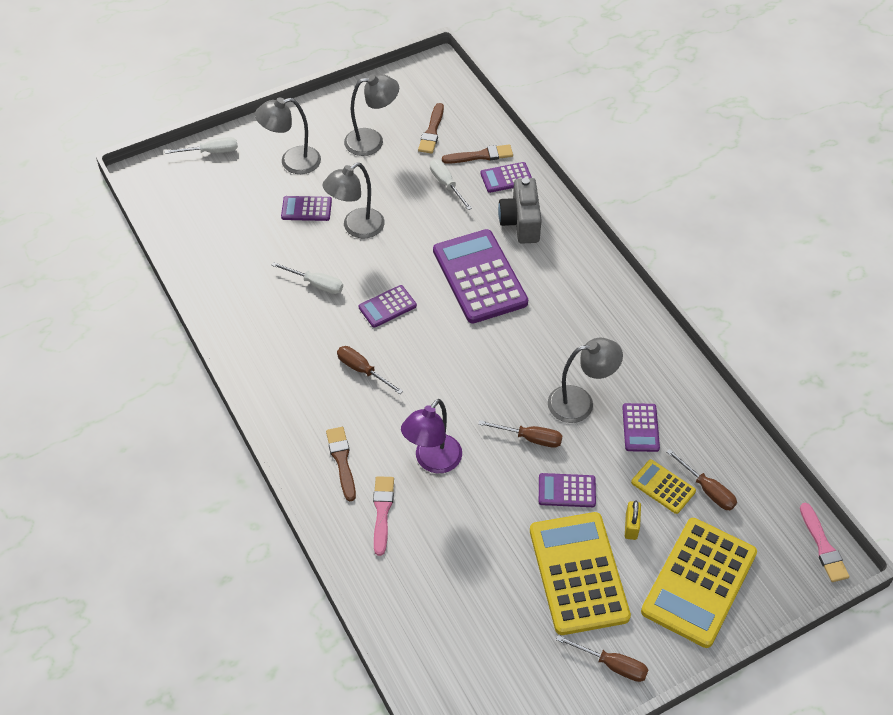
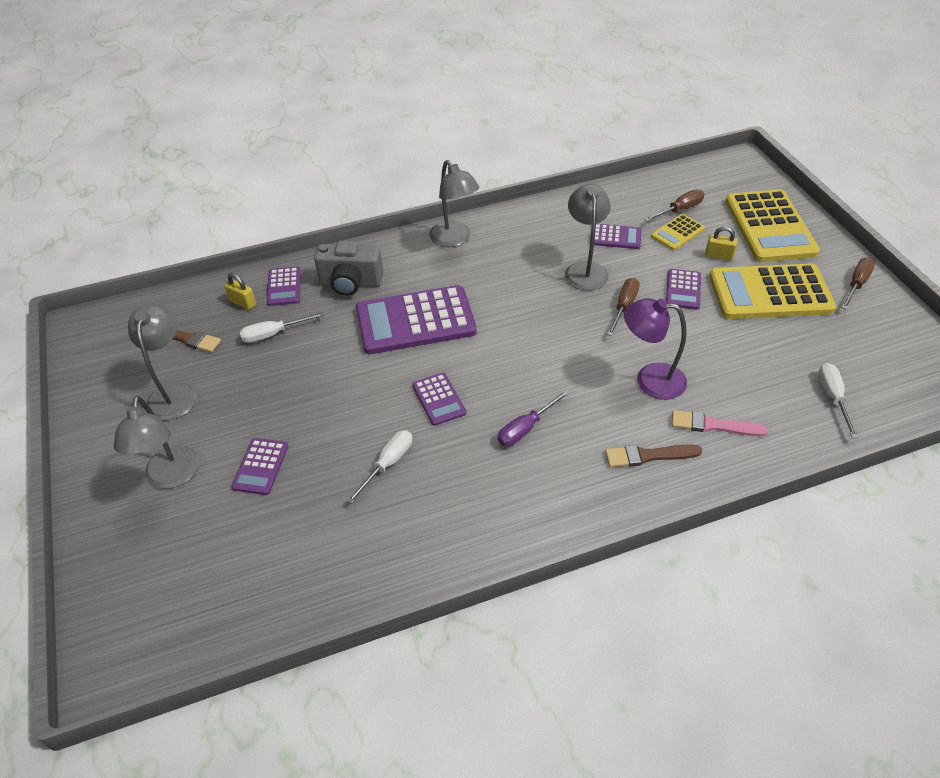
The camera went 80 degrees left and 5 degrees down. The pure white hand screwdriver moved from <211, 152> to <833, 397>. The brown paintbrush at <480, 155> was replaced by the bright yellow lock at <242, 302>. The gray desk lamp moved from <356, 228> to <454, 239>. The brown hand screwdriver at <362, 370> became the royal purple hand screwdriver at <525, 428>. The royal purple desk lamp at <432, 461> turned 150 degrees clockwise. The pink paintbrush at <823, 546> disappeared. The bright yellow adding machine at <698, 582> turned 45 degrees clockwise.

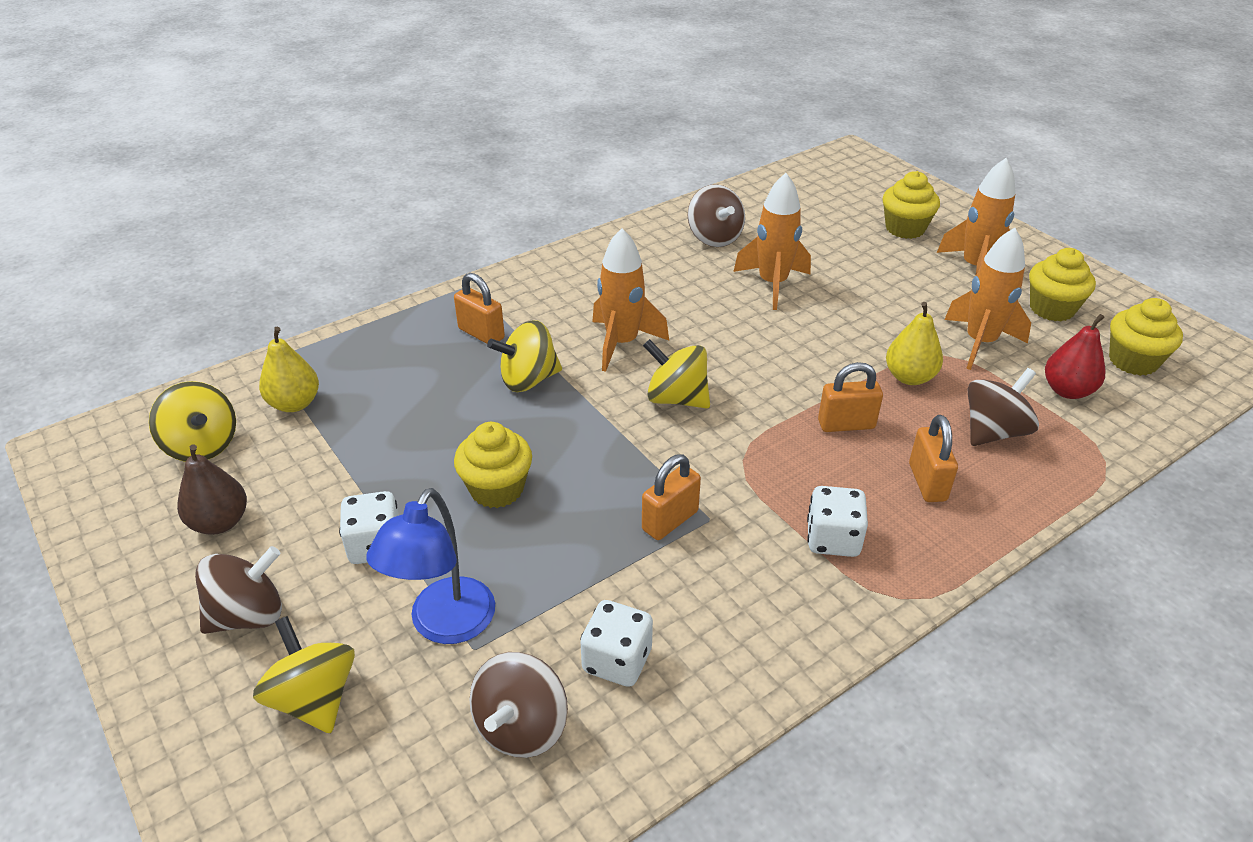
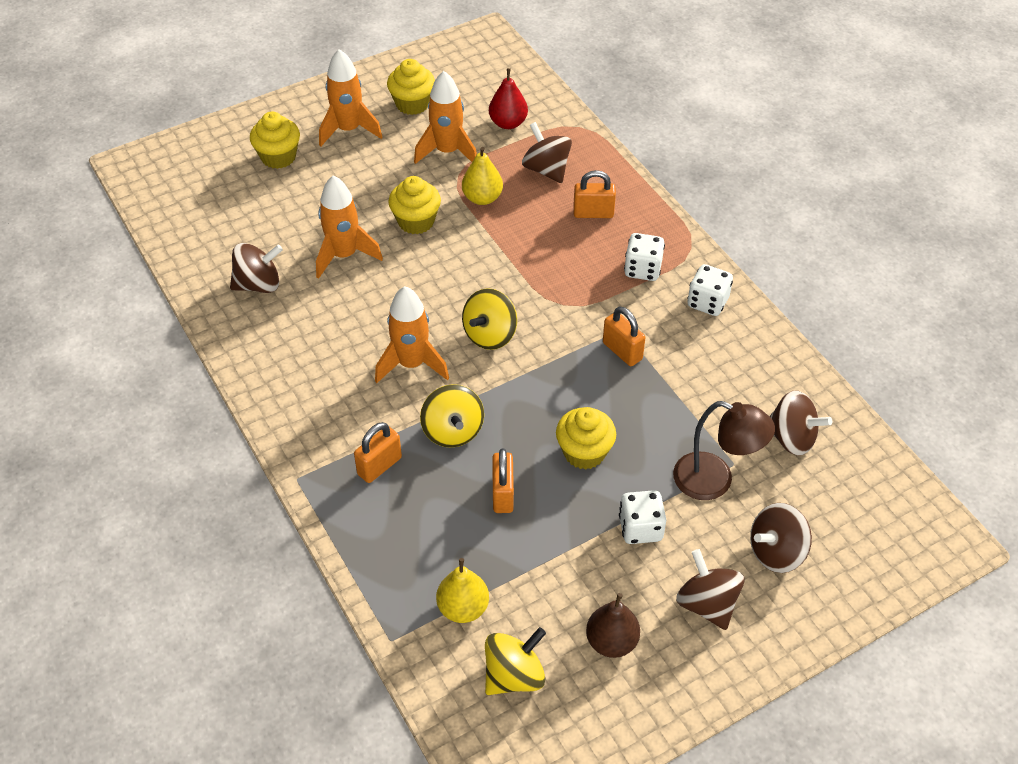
The camera went 85 degrees left and 10 degrees up. The bright yellow fairy cake moved from <1133, 361> to <416, 221>. The orange lock moved from <846, 424> to <503, 494>. The cobalt desk lamp at <444, 625> became the brown desk lamp at <715, 481>. The pure white die moved from <617, 660> to <707, 302>. The bright yellow spinning top at <314, 698> became the brown spinning top at <776, 552>.

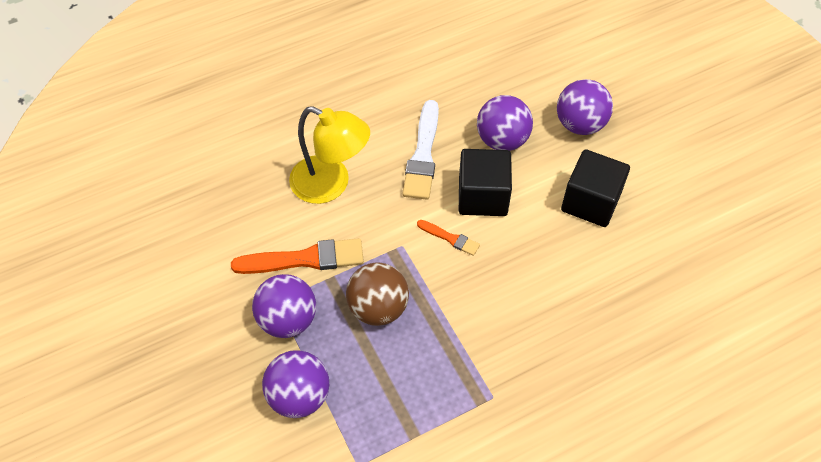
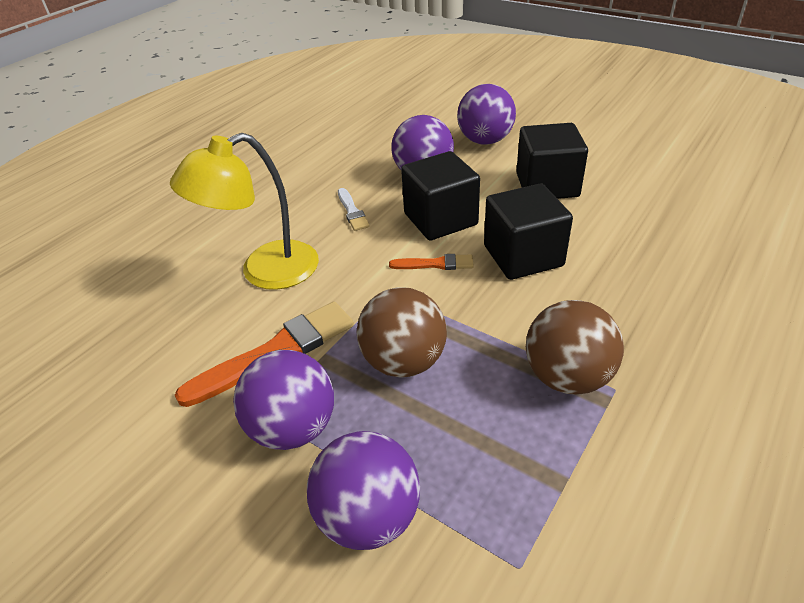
The camera went 25 degrees left and 15 degrees down. The pure white paintbrush at <423, 155> changed to 0.52 times the size. The bright yellow desk lamp at <331, 185> turned 150 degrees clockwise. The black solid cube at <523, 256> appeared. The brown ball at <567, 377> appeared.

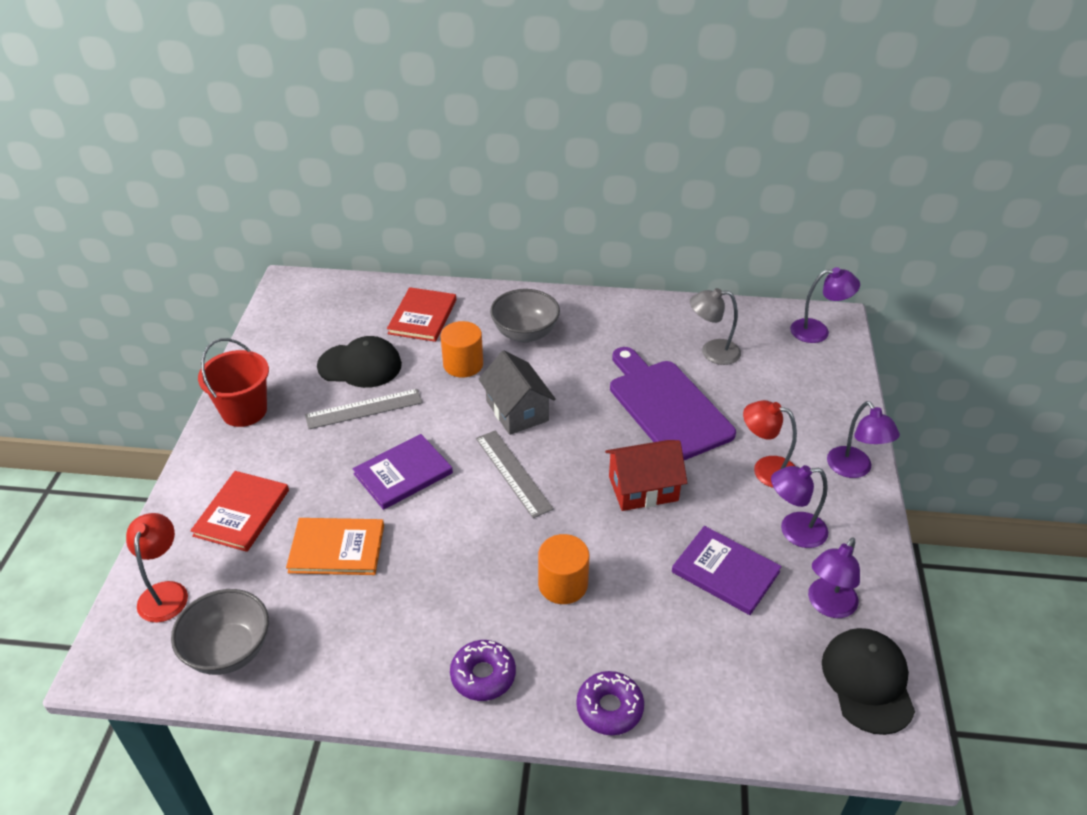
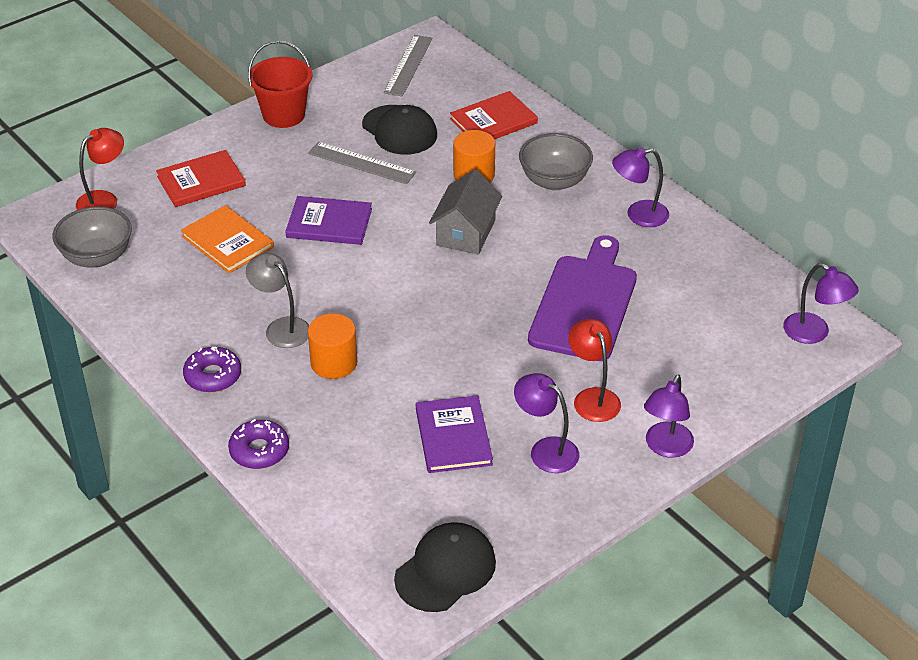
The camera went 45 degrees right and 0 degrees up. The gray desk lamp moved from <712, 352> to <281, 327>. The gray measuring stick moved from <513, 473> to <408, 65>. The crimson house at <643, 488> disappeared. The royal purple desk lamp moved from <828, 605> to <638, 215>.

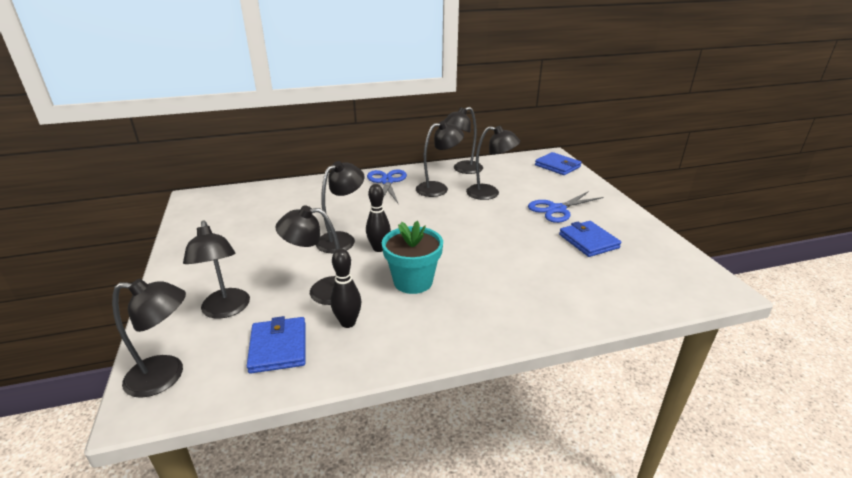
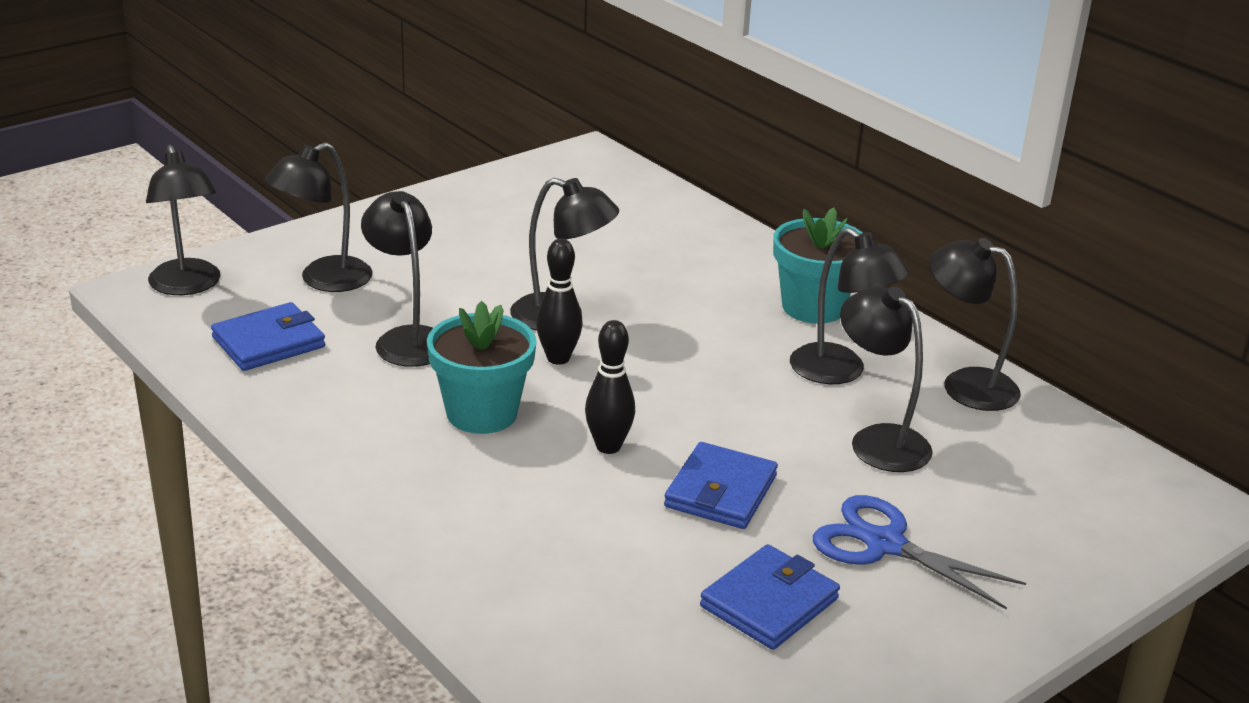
The camera went 65 degrees right and 0 degrees up. The black desk lamp at <490, 193> turned 150 degrees clockwise. The cobalt billfold moved from <557, 166> to <720, 491>. The cobalt pair of scissors at <387, 181> was replaced by the turquoise flower pot at <813, 307>. The black tenpin moved from <348, 323> to <608, 446>.

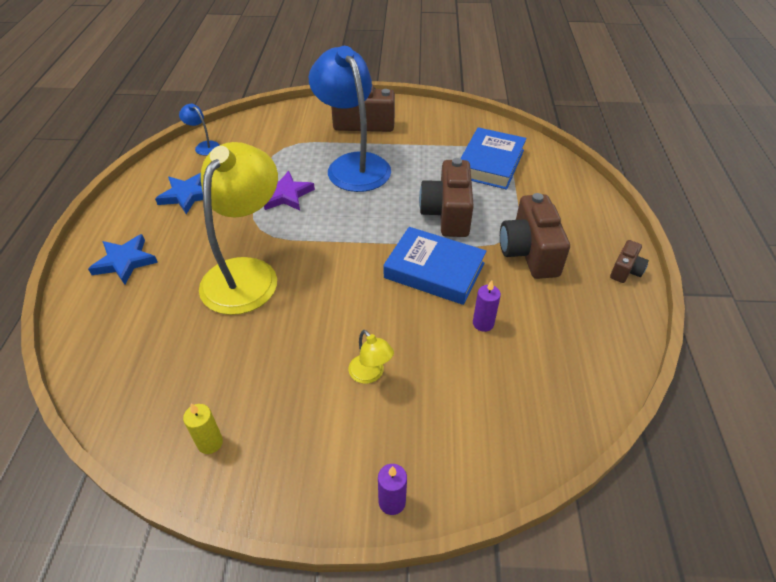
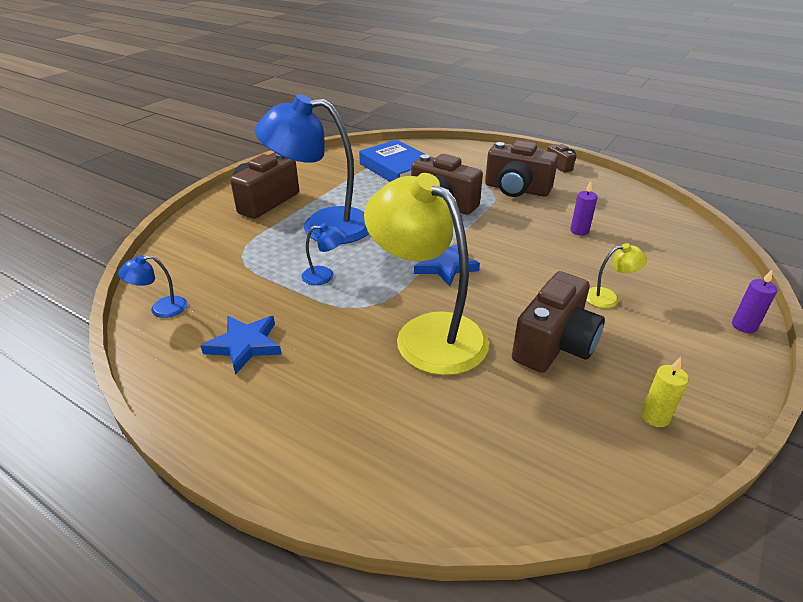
The camera went 60 degrees left and 10 degrees down. The royal purple five-pointed star at <285, 195> was replaced by the cobalt desk lamp at <325, 276>. The cobalt hardback at <434, 270> disappeared. The cobalt five-pointed star moved from <125, 261> to <445, 266>. The brown camera at <554, 344> appeared.

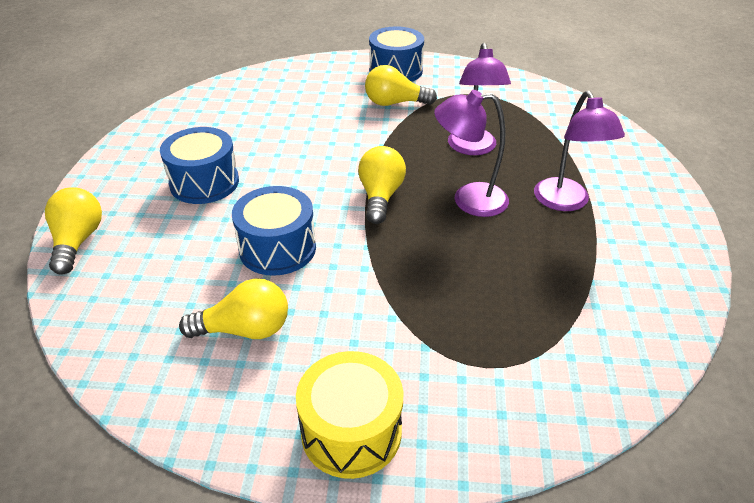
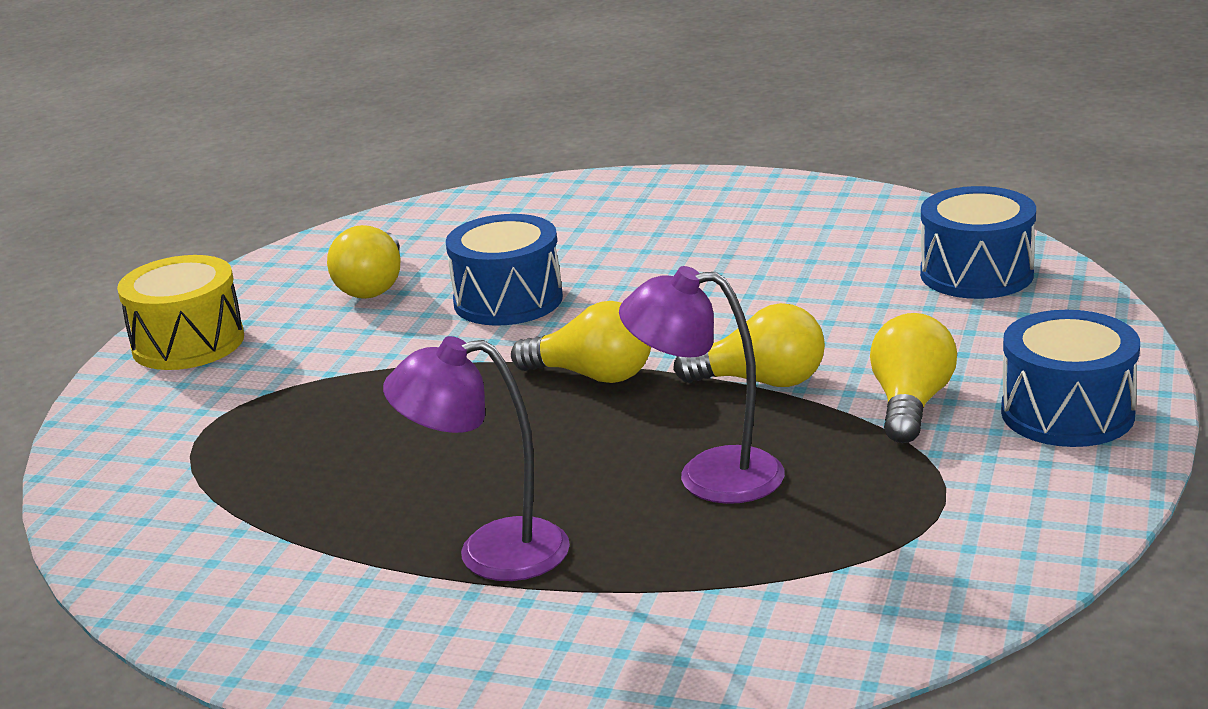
The camera went 105 degrees right and 15 degrees down. The royal purple desk lamp at <468, 200> disappeared. The cobalt snare drum moved from <204, 182> to <976, 274>. The bright yellow lightbulb moved from <78, 241> to <761, 381>.

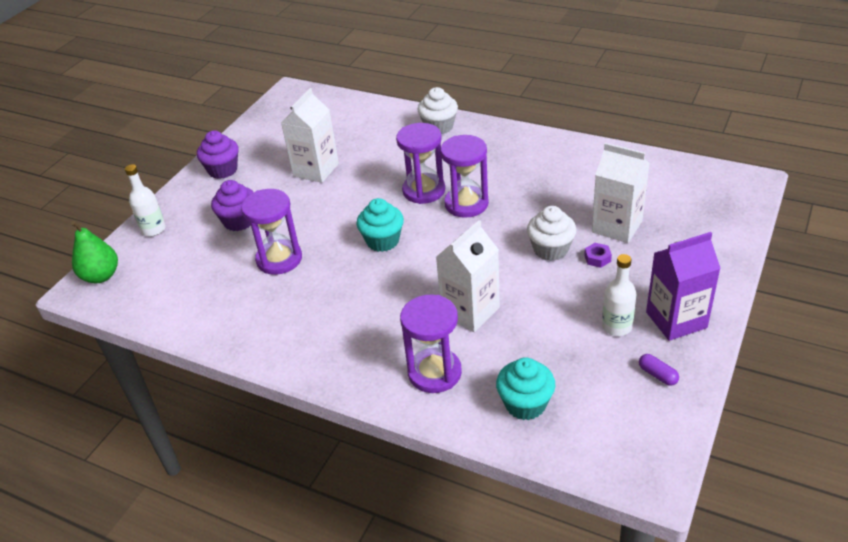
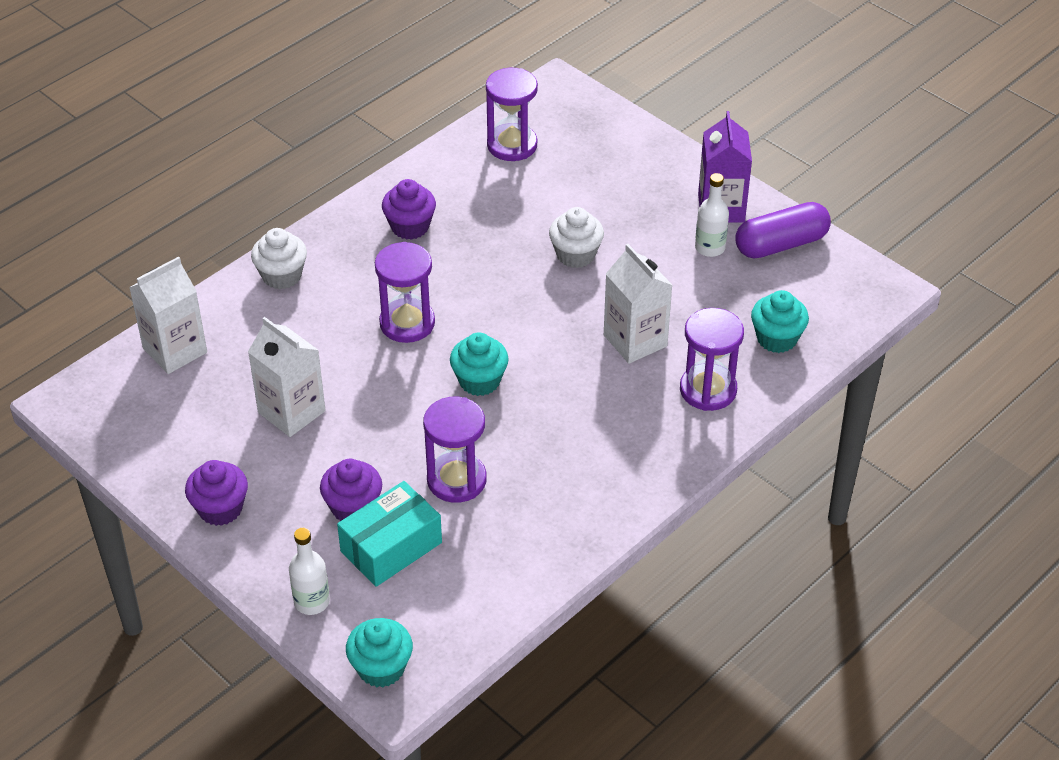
The camera went 75 degrees left and 5 degrees up. The royal purple sandglass moved from <466, 204> to <512, 145>. The pure white milk carton moved from <617, 226> to <175, 350>. The green pear at <101, 276> was replaced by the turquoise fairy cake at <381, 668>. The royal purple hexagon nut at <597, 258> disappeared. The royal purple pill shape at <657, 375> changed to 2.40 times the size. The royal purple fairy cake at <410, 227> appeared. The turquoise parcel at <391, 547> appeared.

